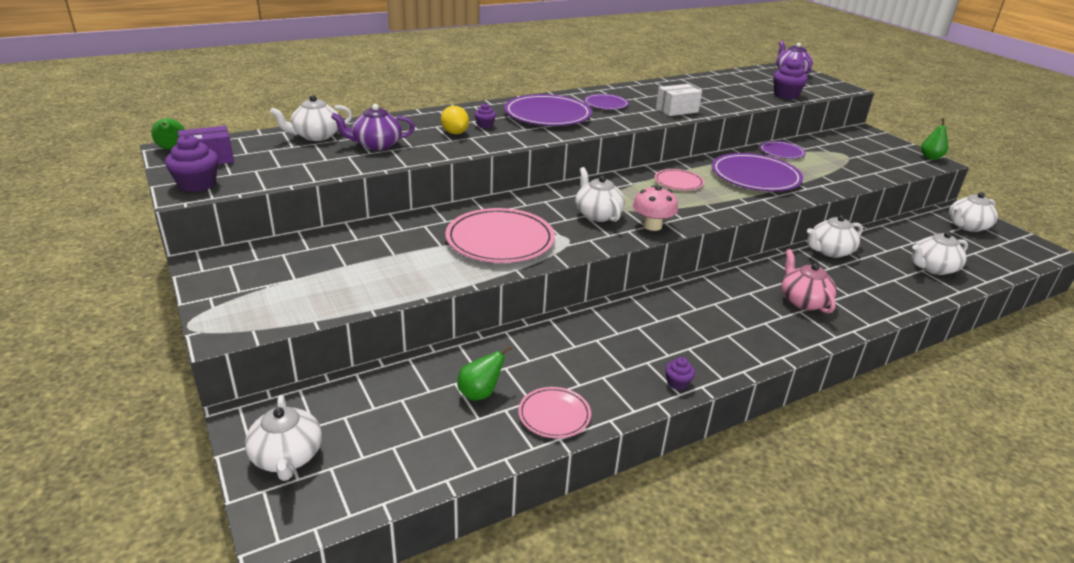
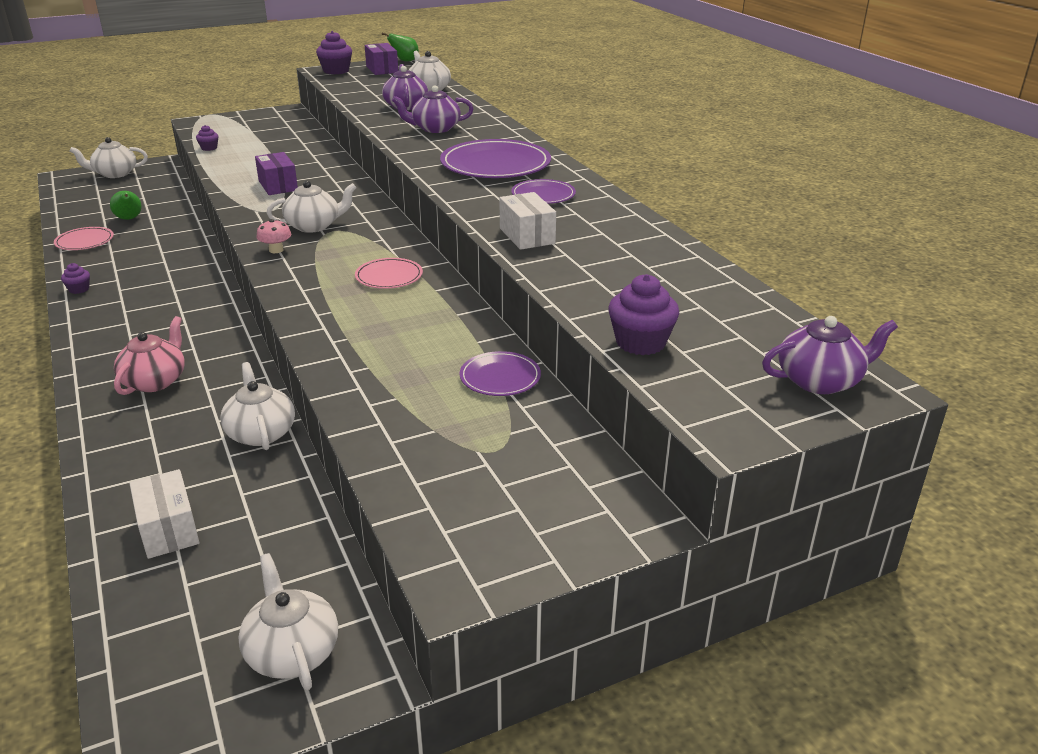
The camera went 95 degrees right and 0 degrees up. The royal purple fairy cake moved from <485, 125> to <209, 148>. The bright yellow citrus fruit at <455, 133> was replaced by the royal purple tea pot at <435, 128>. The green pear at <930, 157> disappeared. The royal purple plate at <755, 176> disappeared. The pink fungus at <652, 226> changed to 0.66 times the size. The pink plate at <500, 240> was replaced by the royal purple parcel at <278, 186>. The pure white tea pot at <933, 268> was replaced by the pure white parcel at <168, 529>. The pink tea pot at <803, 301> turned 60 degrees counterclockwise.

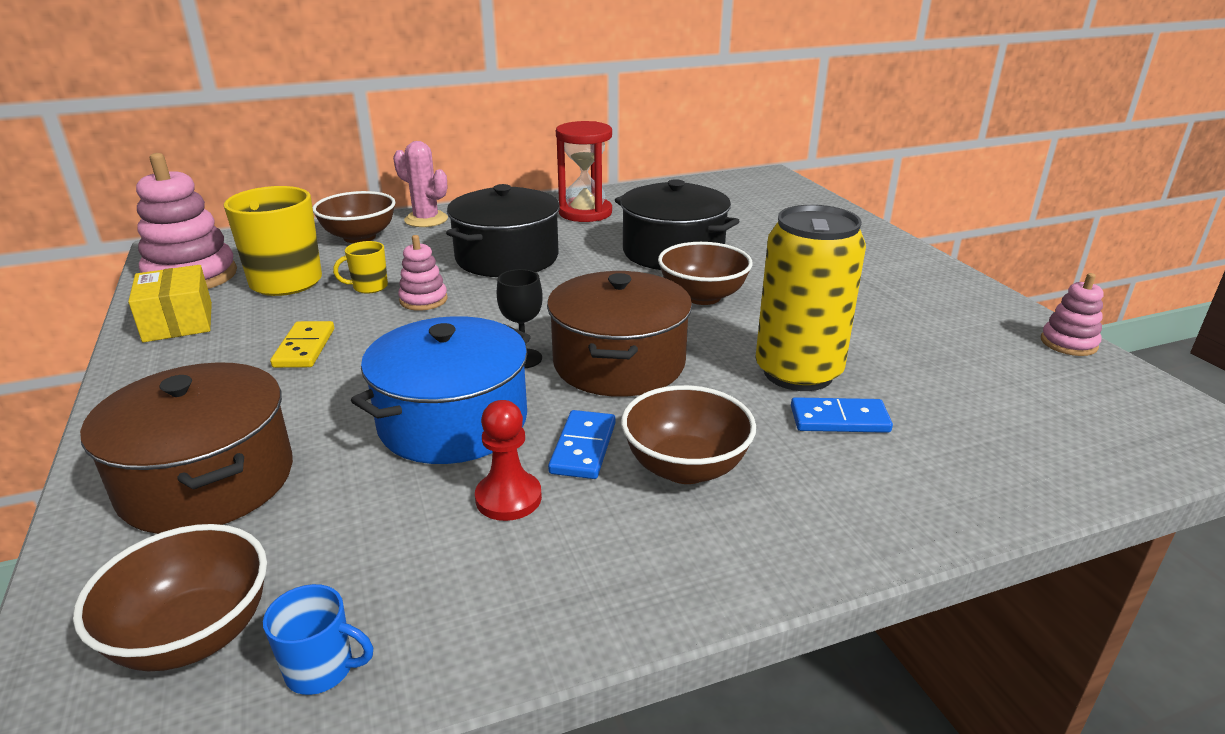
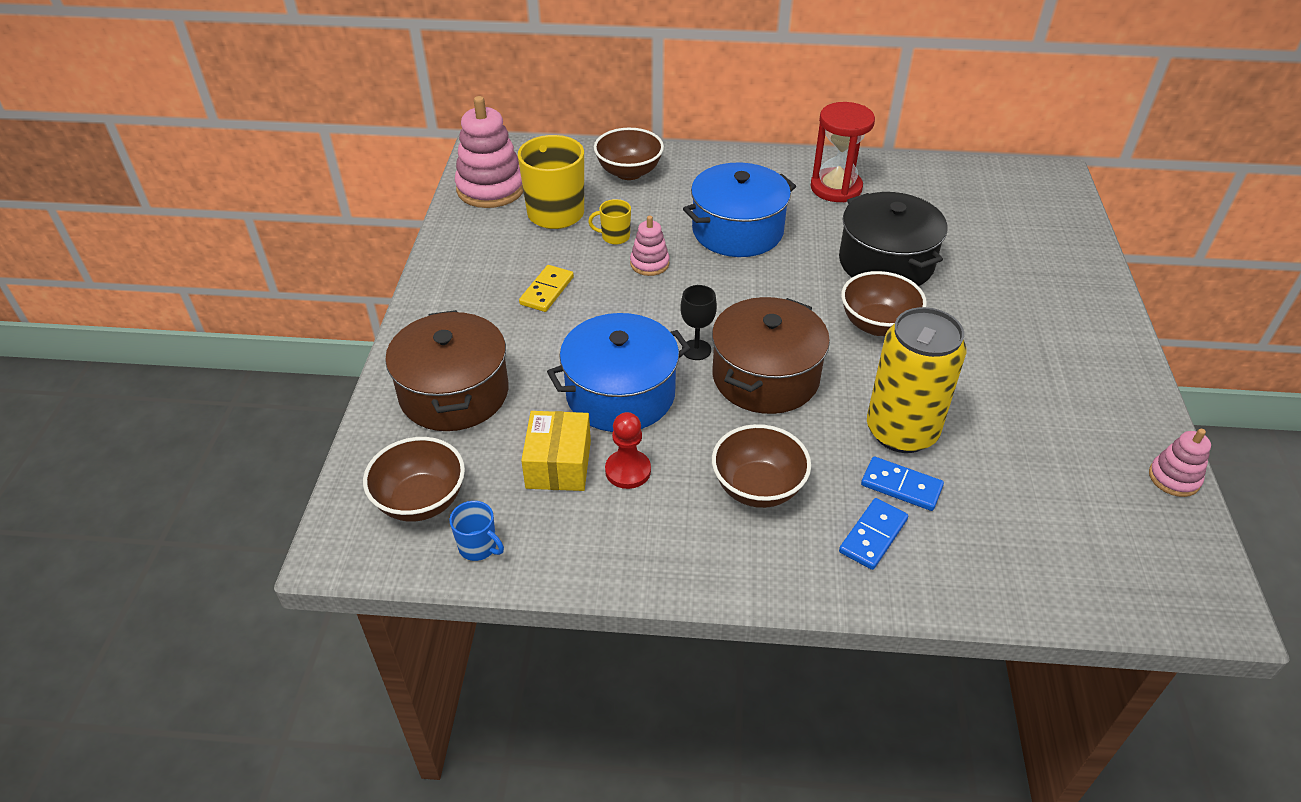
The camera went 25 degrees right and 15 degrees up. The pink prickly plant at <426, 220> disappeared. The black stockpot at <507, 258> became the cobalt stockpot at <737, 231>. The bright yellow parcel moved from <178, 322> to <558, 464>. The cobalt domino tile moved from <583, 448> to <873, 536>.

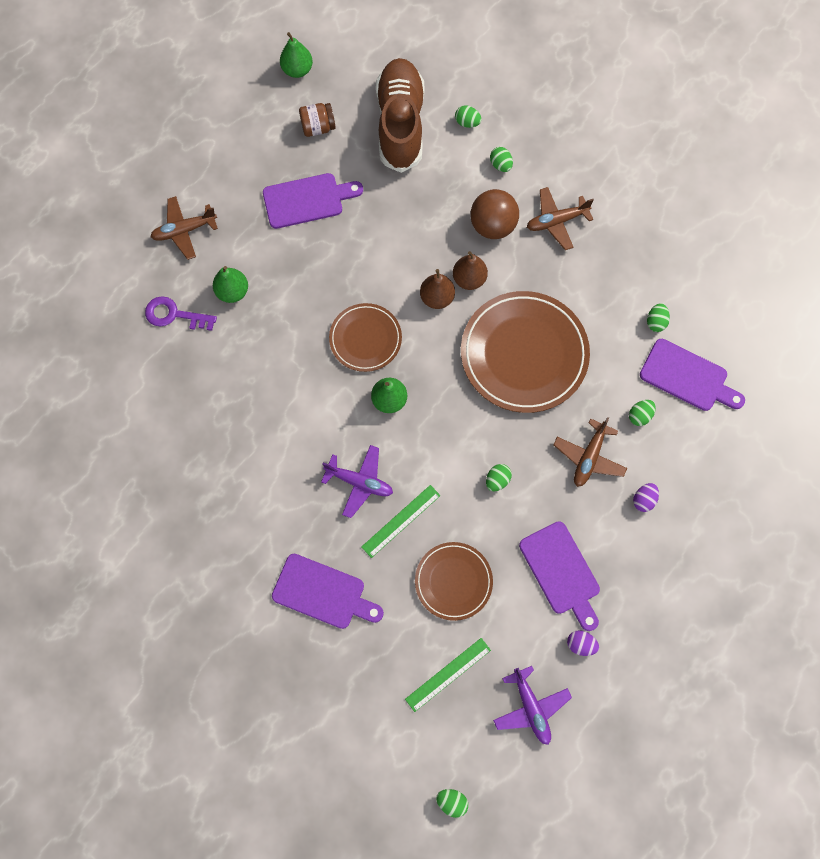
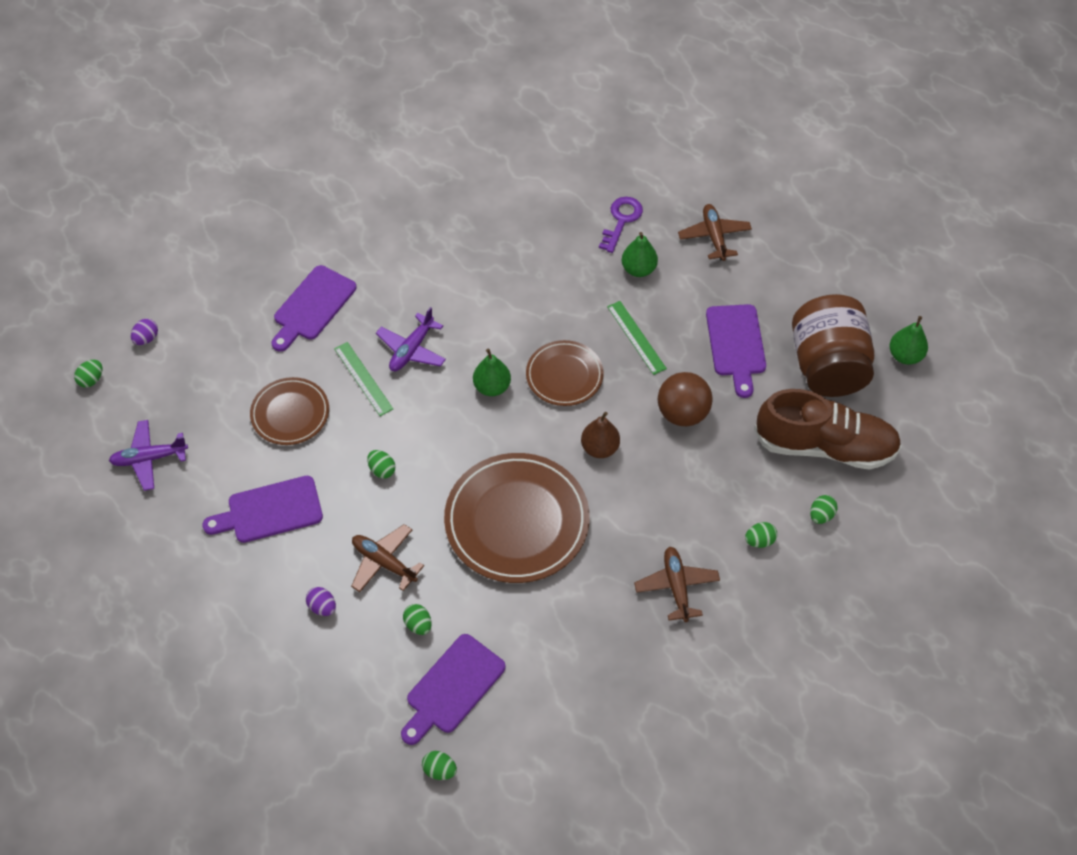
The camera went 100 degrees right and 15 degrees down. The brown jar at <318, 127> changed to 2.22 times the size. The brown ball moved from <492, 226> to <682, 413>. The brown pear at <469, 279> disappeared. The green toy egg moved from <655, 322> to <439, 770>. The royal purple toy egg moved from <580, 644> to <146, 338>. The green measuring stick moved from <448, 674> to <636, 337>.

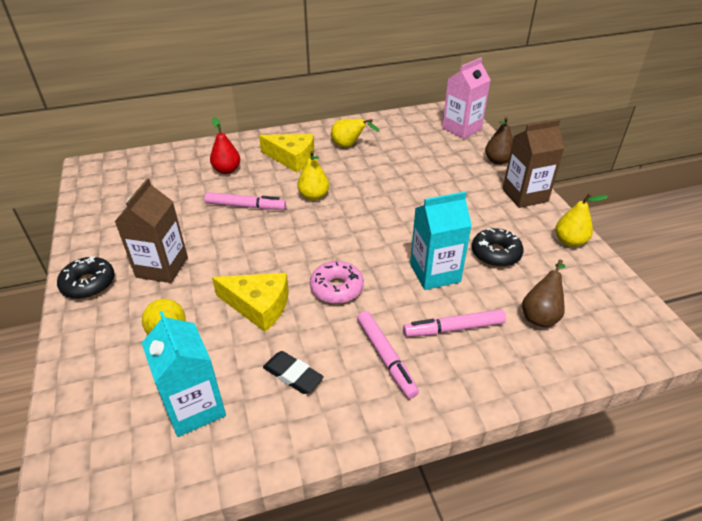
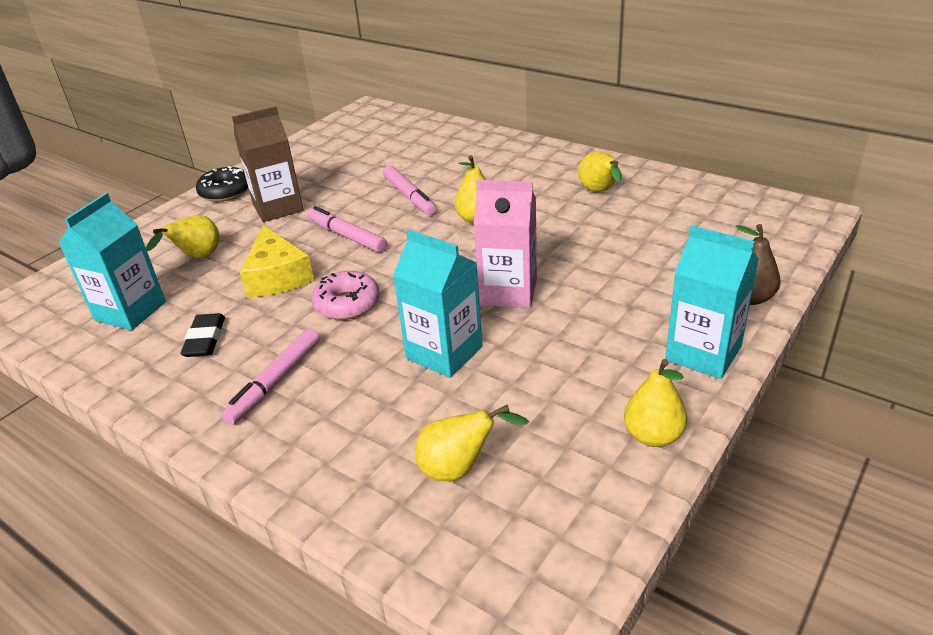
The camera went 55 degrees right and 5 degrees down. The pink milk carton moved from <461, 129> to <508, 292>. The crimson pear at <227, 170> disappeared. The brown milk carton at <525, 195> became the turquoise milk carton at <703, 353>. The bright yellow piece of cheese at <292, 158> disappeared. The black glazed donut at <495, 253> disappeared. The brown pear at <540, 315> became the bright yellow pear at <459, 468>. The pink felt pen moved from <454, 328> to <347, 236>.

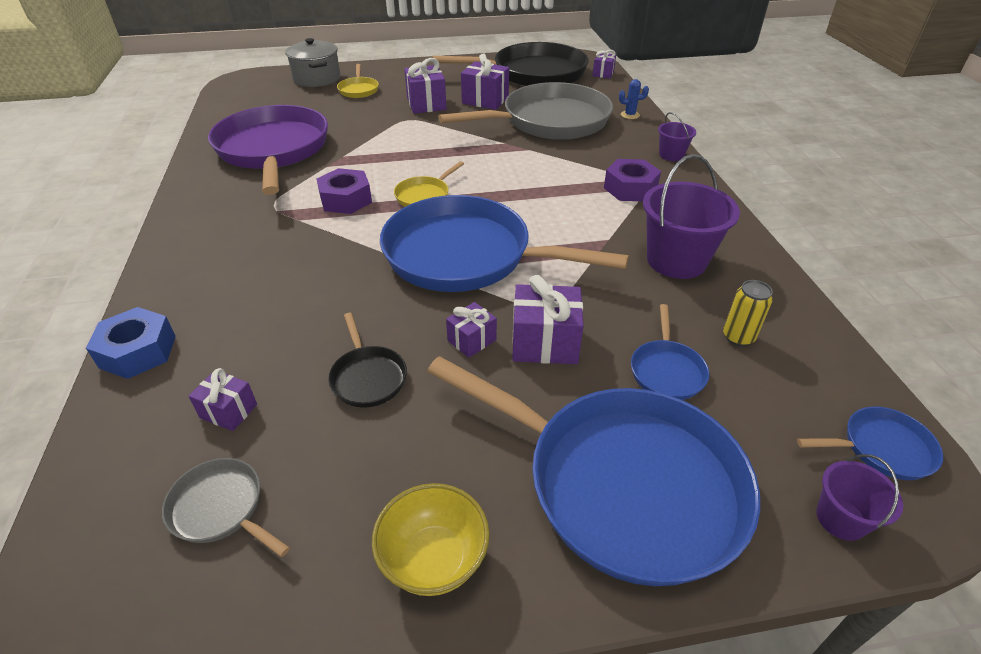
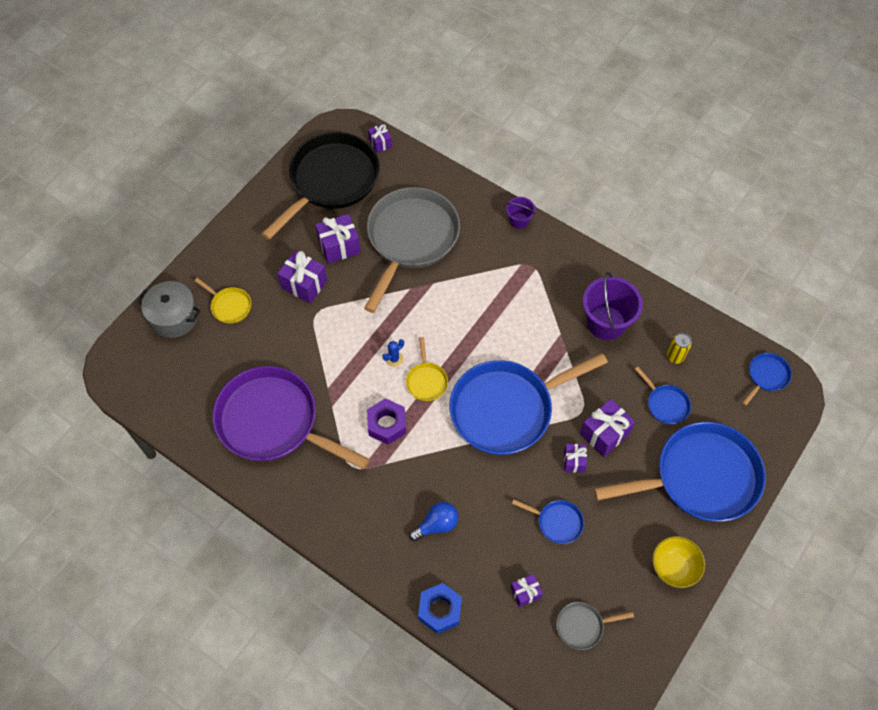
The camera went 45 degrees left and 20 degrees up. The cobalt prickly plant moved from <630, 115> to <394, 359>. The royal purple hexagon nut at <630, 188> disappeared. The black pan at <368, 377> became the cobalt pan at <557, 522>. The royal purple bucket at <841, 519> disappeared. The cobalt lightbulb at <436, 525> appeared.

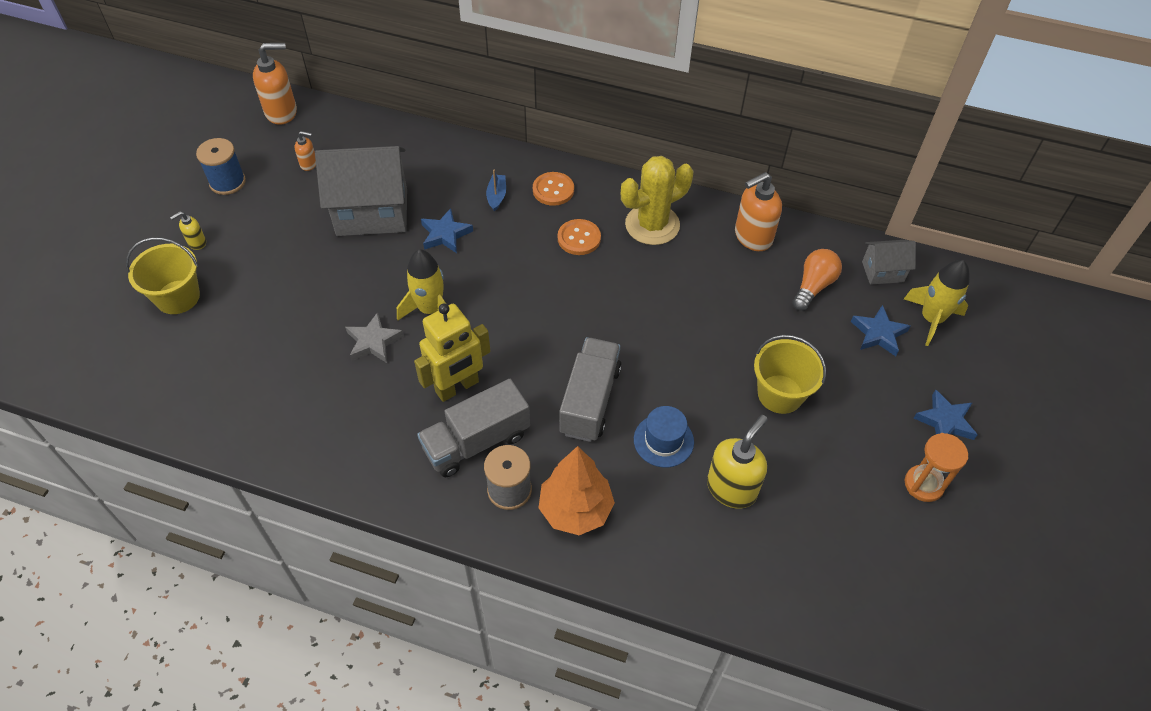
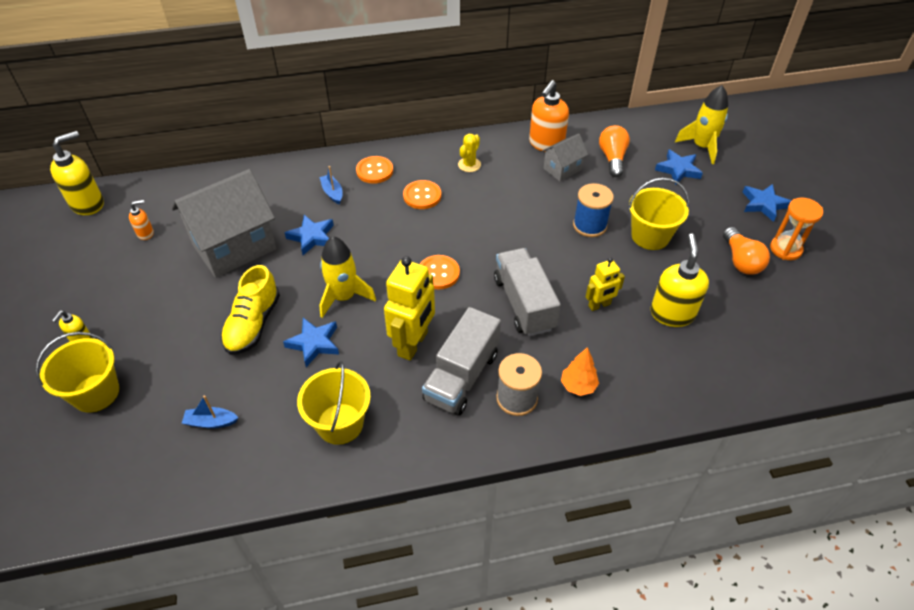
The camera went 30 degrees left and 5 degrees down. The orange pump bottle at <282, 112> became the bright yellow pump bottle at <88, 204>. The cobalt reel of thread moved from <227, 182> to <589, 225>. The bright yellow prickly plant at <652, 225> changed to 0.49 times the size. The gray house moved from <882, 271> to <562, 169>. The gray five-pointed star at <373, 342> became the cobalt five-pointed star at <314, 343>. The cobalt hat at <663, 440> was replaced by the bright yellow robot at <599, 305>. The orange tree at <575, 509> changed to 0.56 times the size. The orange lightbulb at <741, 261> appeared. The orange button at <438, 273> appeared. The bright yellow lace-up shoe at <253, 324> appeared. The bright yellow bucket at <340, 423> appeared. The cobalt sailboat at <211, 422> appeared.

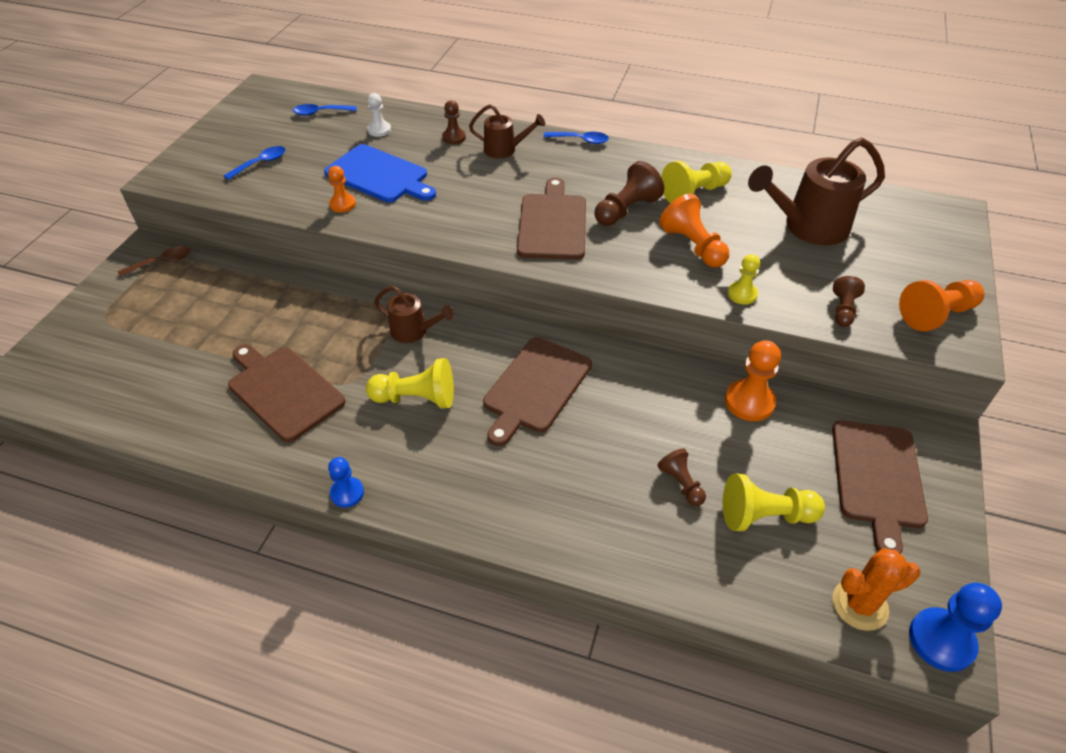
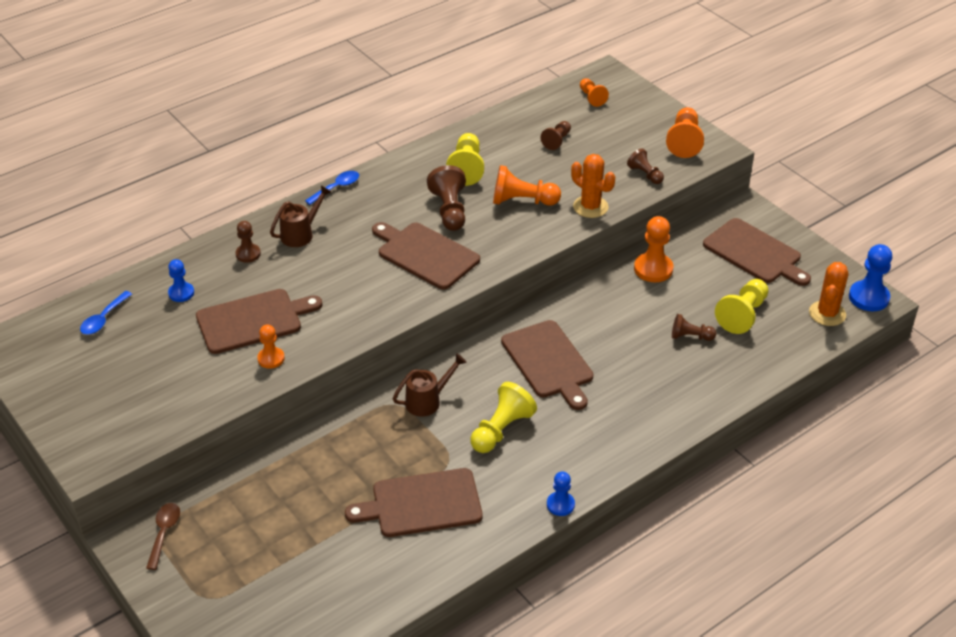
The camera went 55 degrees left and 5 degrees down. The pure white game pawn at <379, 130> became the cobalt game pawn at <181, 293>. The brown watering pot at <807, 227> was replaced by the brown game pawn at <557, 141>. The cobalt bread board at <379, 175> became the brown bread board at <253, 320>. The cobalt spoon at <261, 163> disappeared. The bright yellow game pawn at <742, 294> was replaced by the orange prickly plant at <590, 207>. The orange game pawn at <592, 98> appeared.

